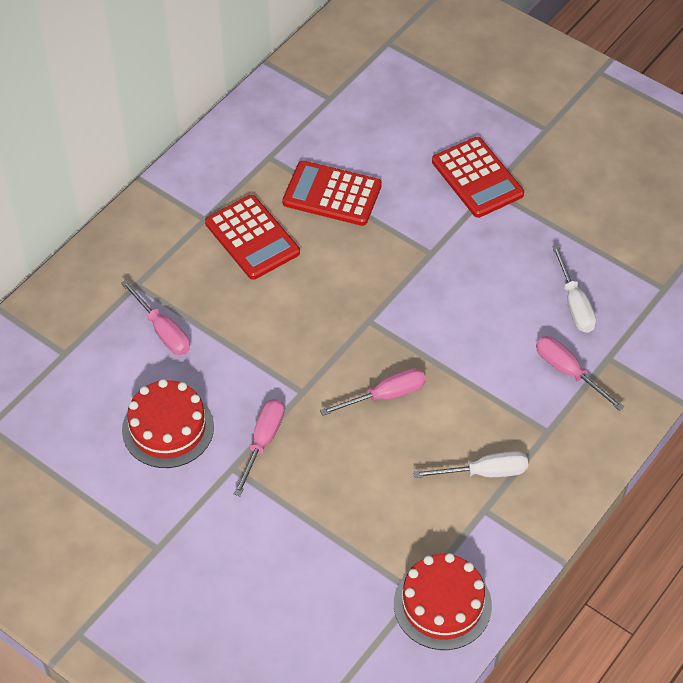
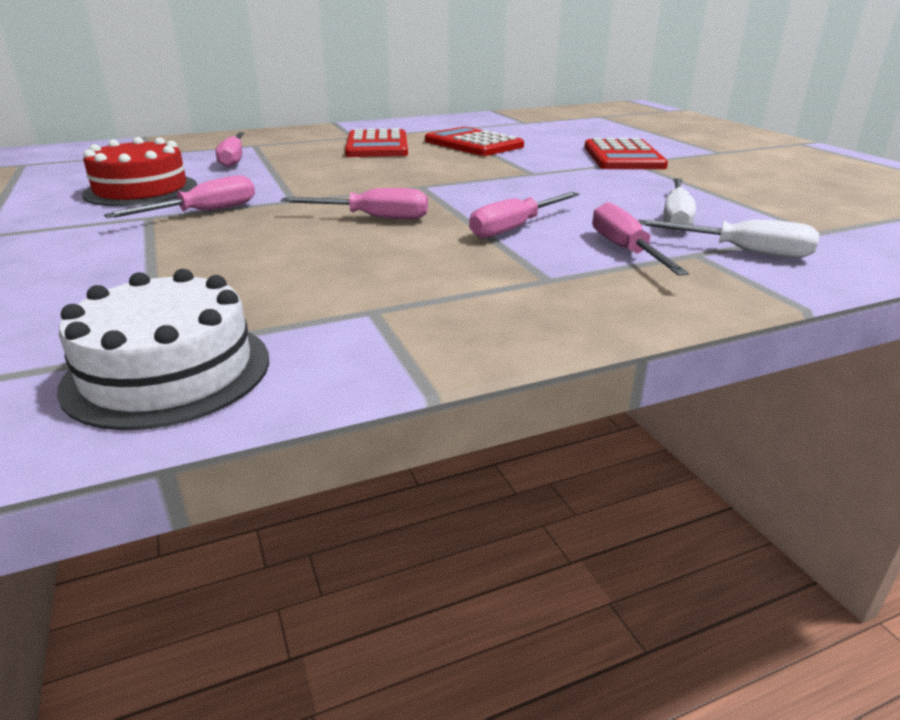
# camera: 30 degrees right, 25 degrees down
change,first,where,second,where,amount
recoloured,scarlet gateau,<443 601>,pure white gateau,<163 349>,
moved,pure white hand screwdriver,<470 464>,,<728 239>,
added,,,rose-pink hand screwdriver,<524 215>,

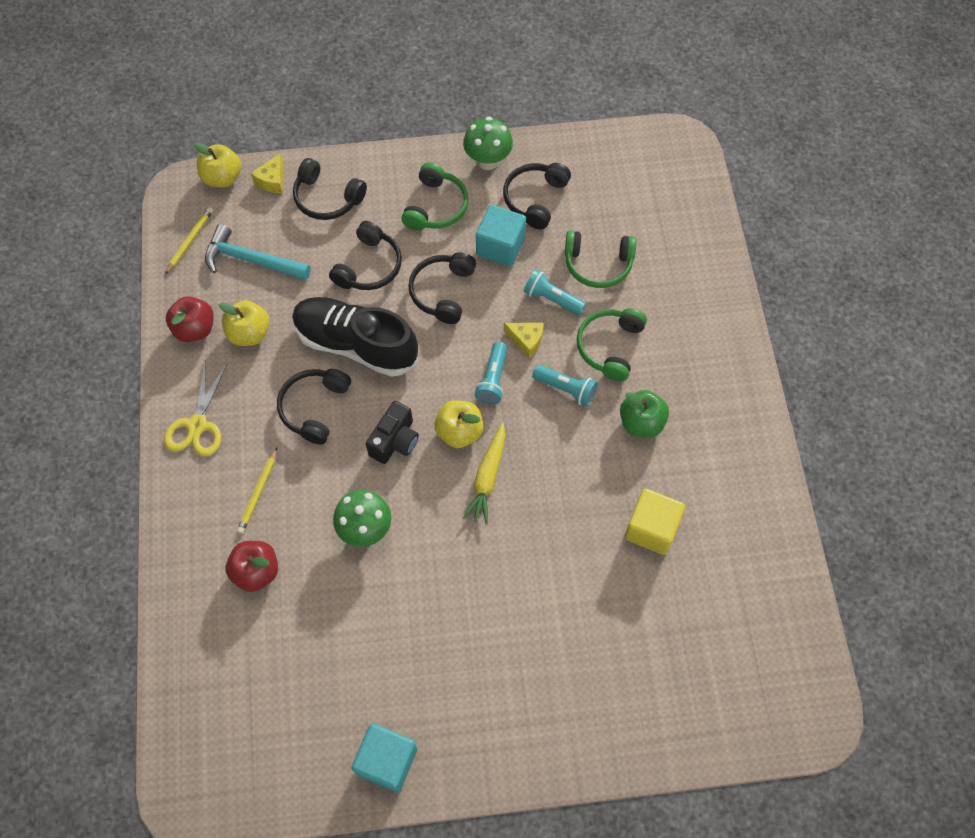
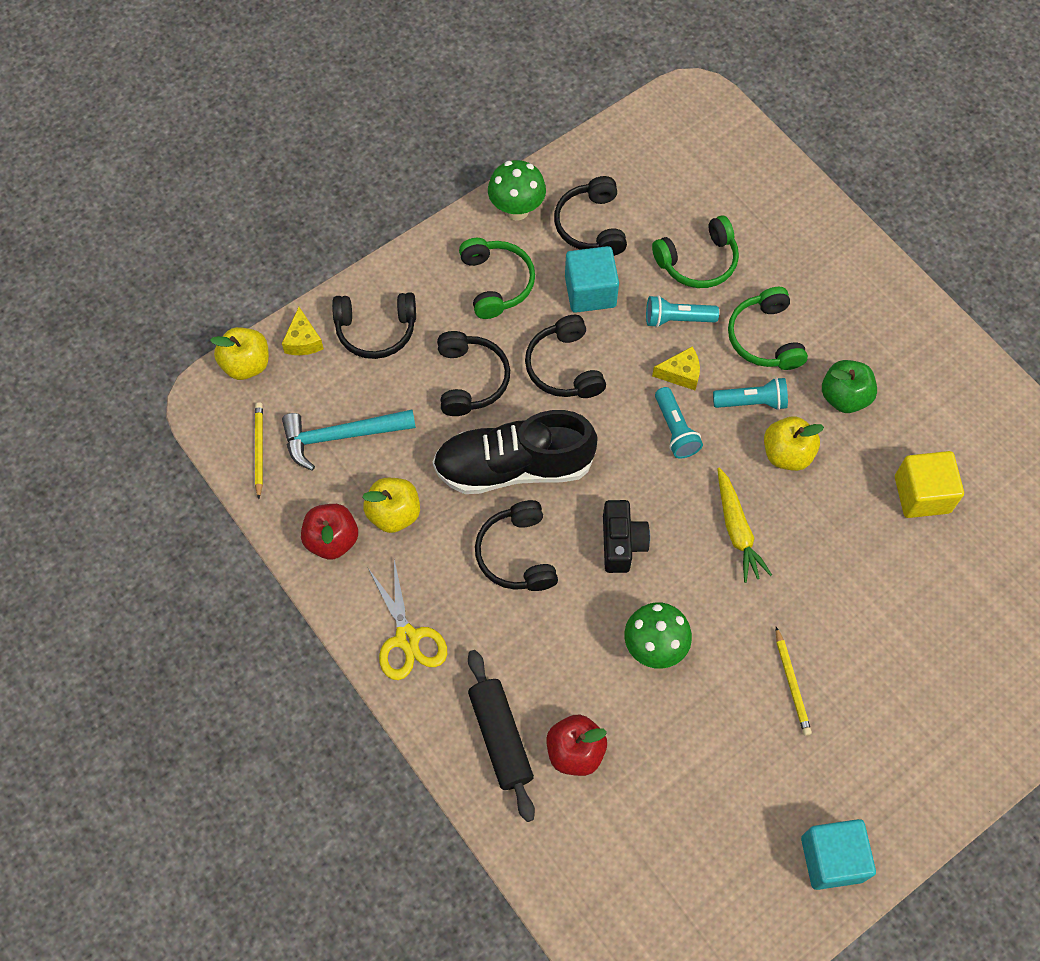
# camera: 30 degrees left, 0 degrees up
change,first,where,second,where,amount
moved,golden pencil,<257 491>,,<794 681>,
moved,golden apple fruit,<458 424>,,<794 443>,
added,,,black pastry roller,<501 736>,

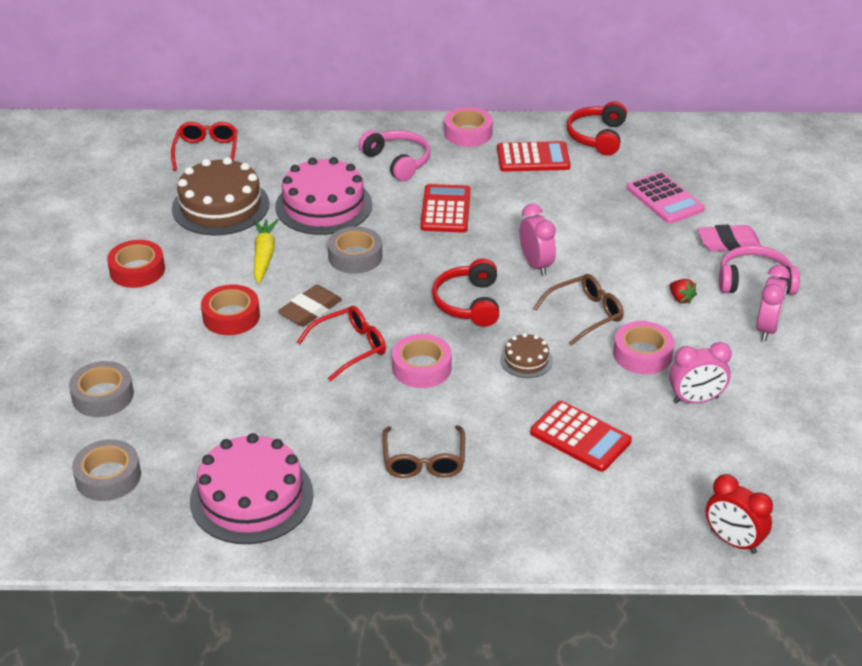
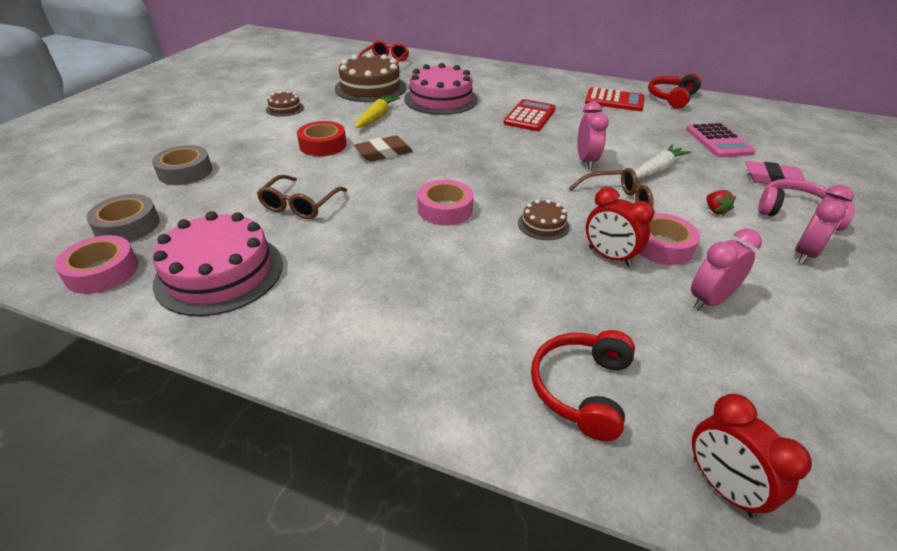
# camera: 20 degrees right, 0 degrees up
change,first,where,second,where,amount
replaced,scarlet roll of tape,<136 264>,dark brown gateau,<285 104>,
removed,scarlet eyeglasses,<341 343>,,,
removed,gray roll of tape,<355 250>,,,
removed,rose-pink over-ear headphones,<394 155>,,,
moved,dark brown eyeglasses,<423 451>,,<302 197>,
moved,scarlet over-ear headphones,<465 292>,,<583 385>,
moved,rose-pink roll of tape,<468 127>,,<96 264>,
removed,scarlet pocket calculator,<581 436>,,,
turned,rose-pink alarm clock,<700 372>,,<726 270>,135 degrees clockwise
added,,,scarlet alarm clock,<620 227>,
added,,,pure white carrot,<662 162>,

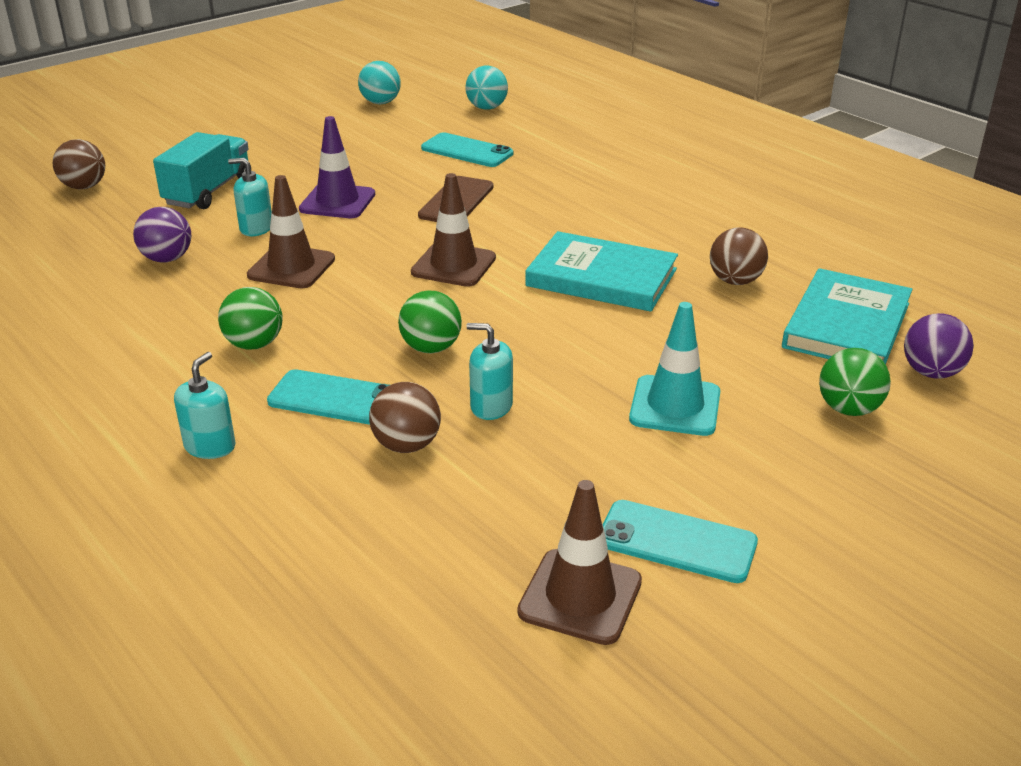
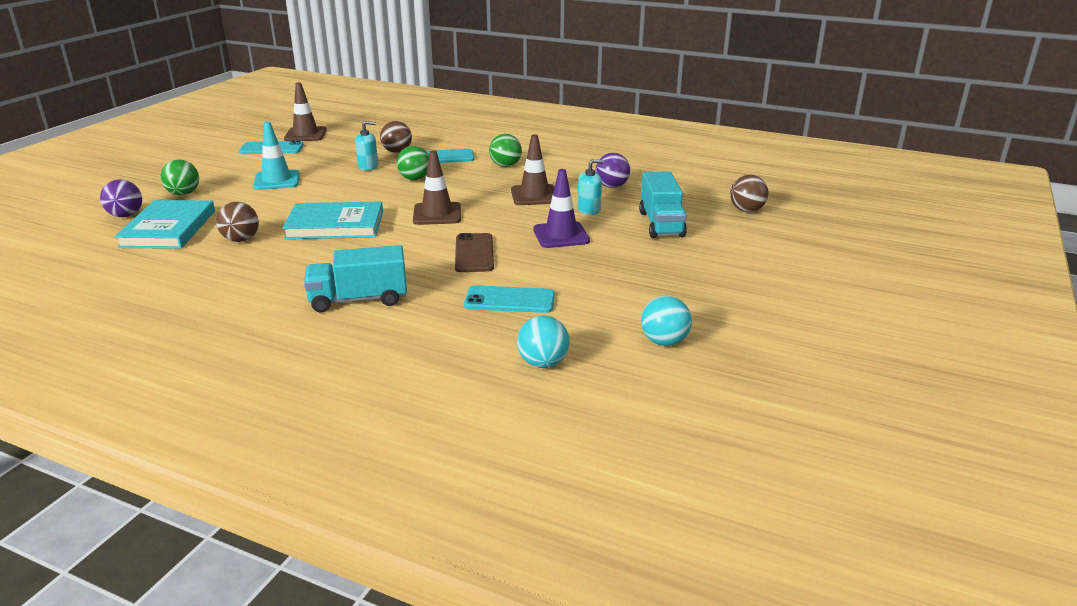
# camera: 155 degrees right, 5 degrees down
change,first,where,second,where,amount
removed,turquoise soap dispenser,<205 405>,,,
added,,,turquoise toy truck,<355 279>,

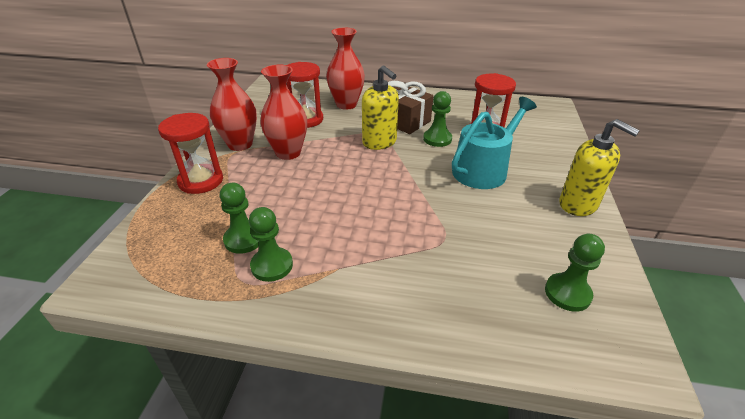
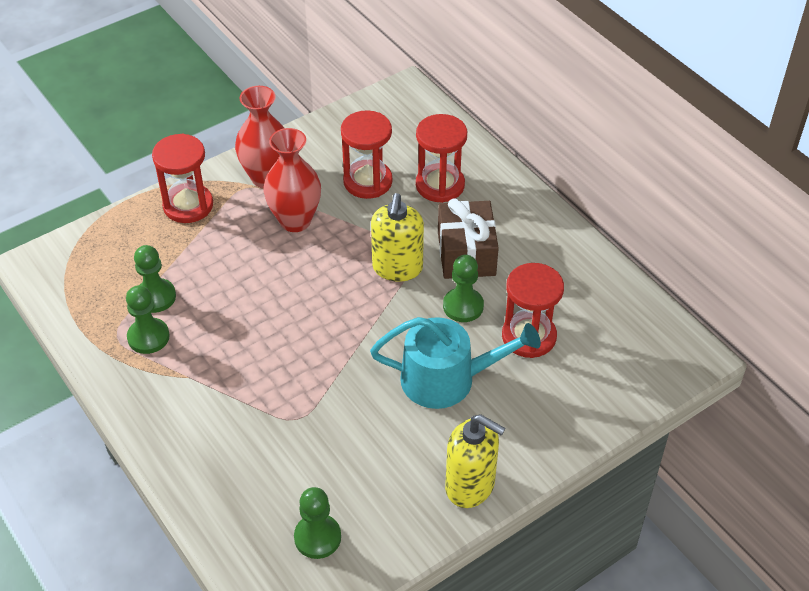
# camera: 45 degrees right, 10 degrees up
change,first,where,second,where,amount
replaced,scarlet flower vase,<345 69>,scarlet hourglass,<441 158>,
turned,golden soap dispenser,<599 167>,,<475 461>,60 degrees counterclockwise

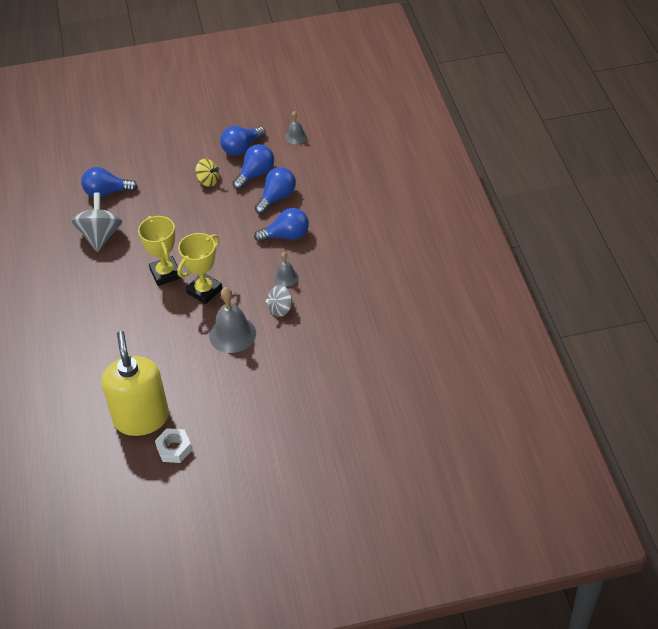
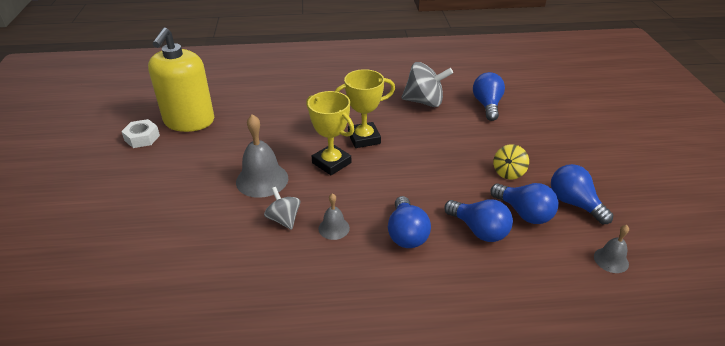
# camera: 95 degrees right, 10 degrees down
change,first,where,second,where,amount
turned,golden soap dispenser,<135 383>,,<181 79>,105 degrees clockwise

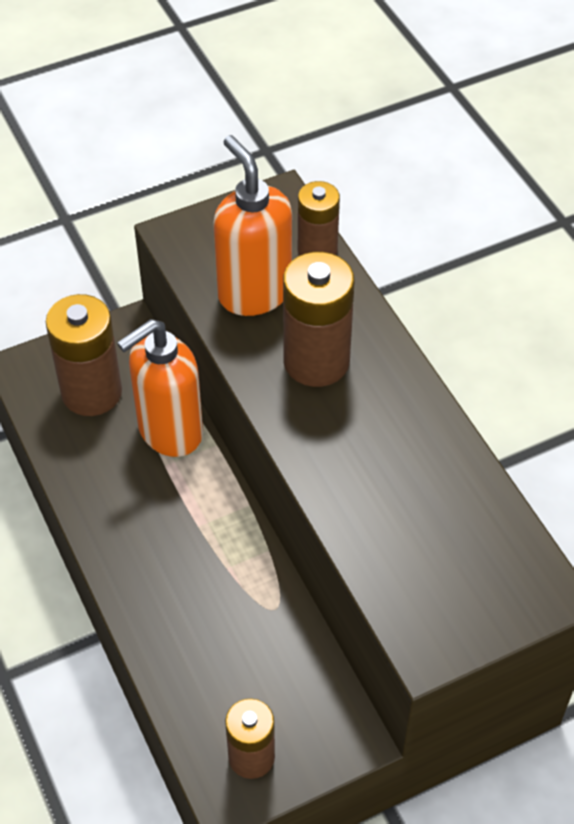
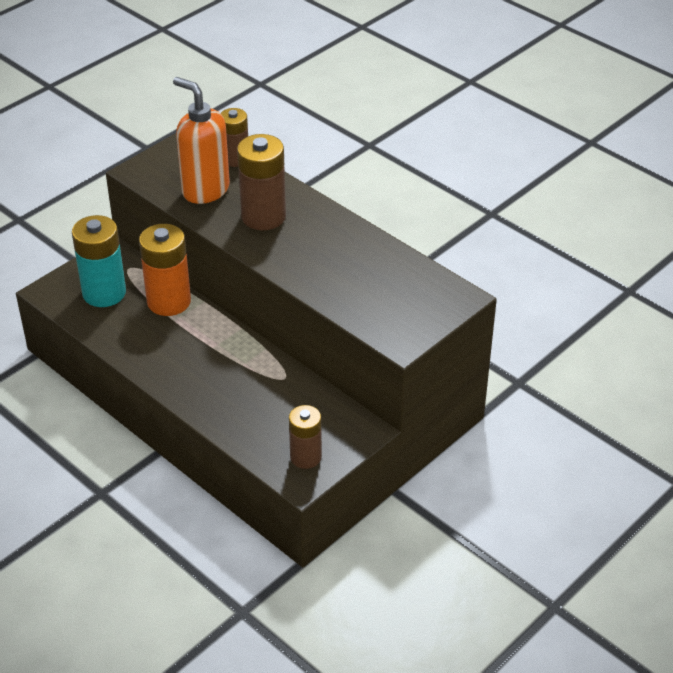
# camera: 20 degrees left, 10 degrees down
change,first,where,second,where,amount
recoloured,dark brown battery,<84 355>,turquoise battery,<99 261>,
replaced,orange soap dispenser,<160 388>,orange battery,<165 270>,

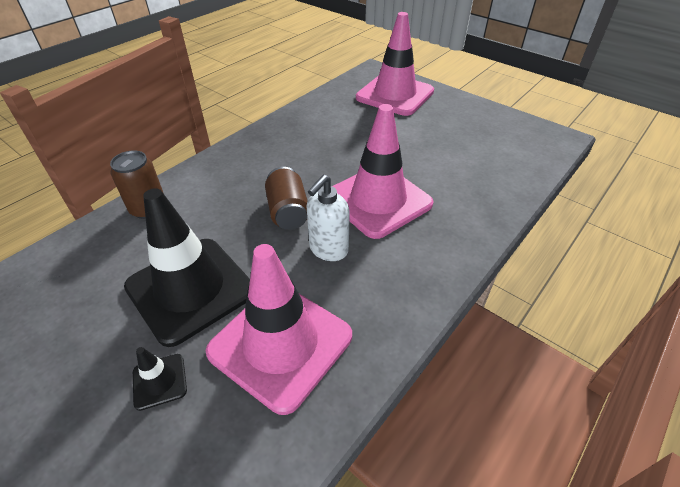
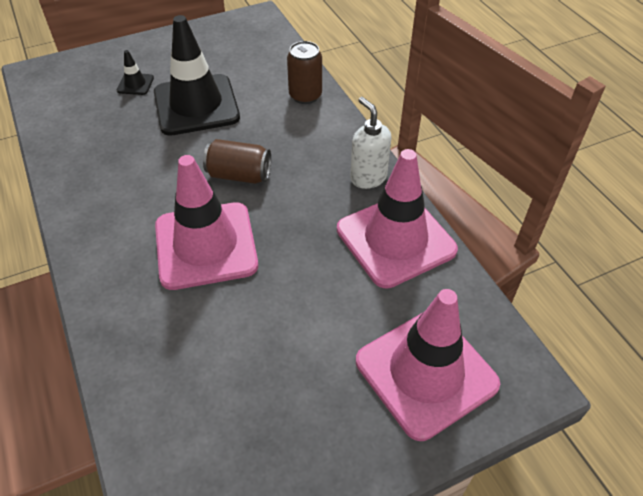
# camera: 115 degrees right, 5 degrees up
change,first,where,second,where,amount
moved,rose-pink road cone,<279 329>,,<397 219>,
moved,pure white soap dispenser,<328 218>,,<371 143>,

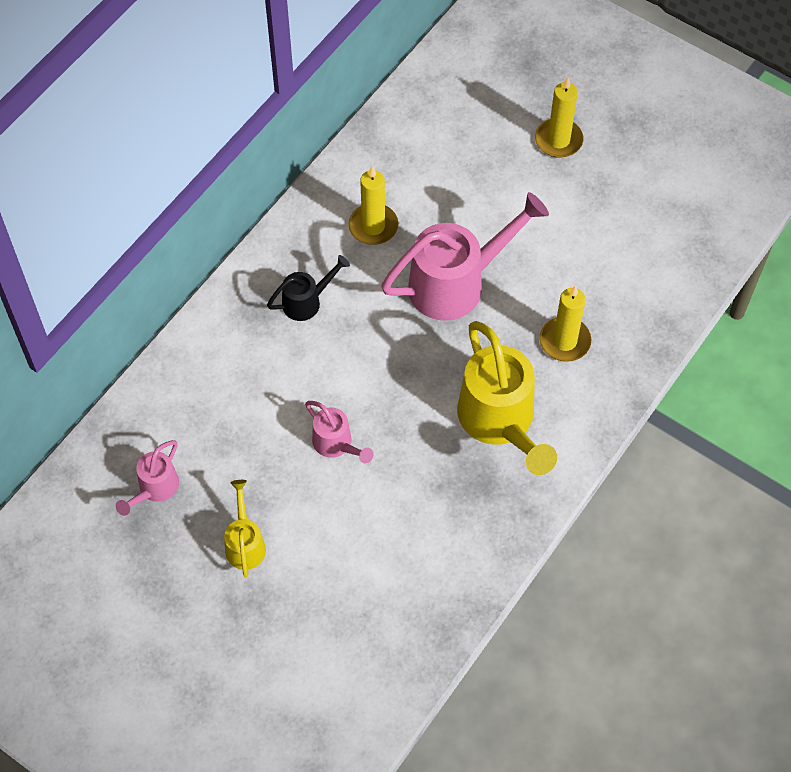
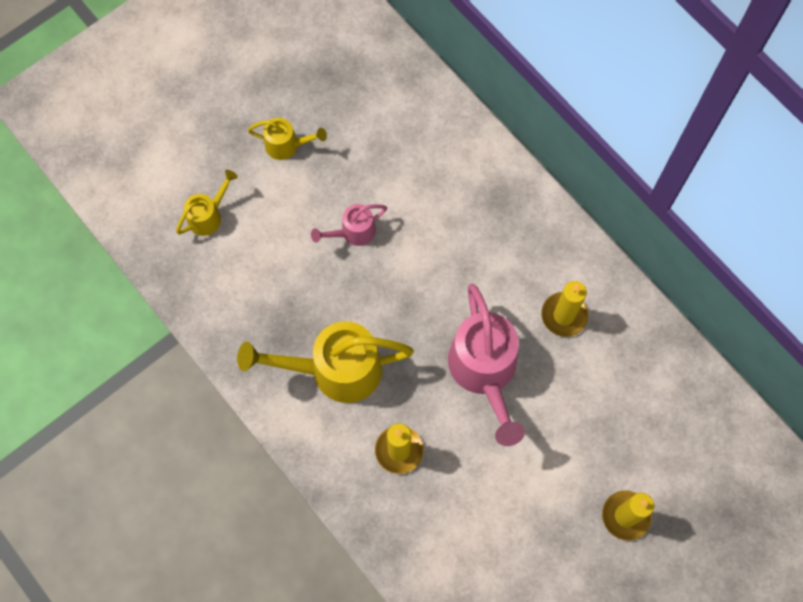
# camera: 105 degrees right, 10 degrees up
change,first,where,second,where,amount
removed,rose-pink watering pot,<147 478>,,,
removed,black watering pot,<308 288>,,,
added,,,golden watering pot,<207 203>,

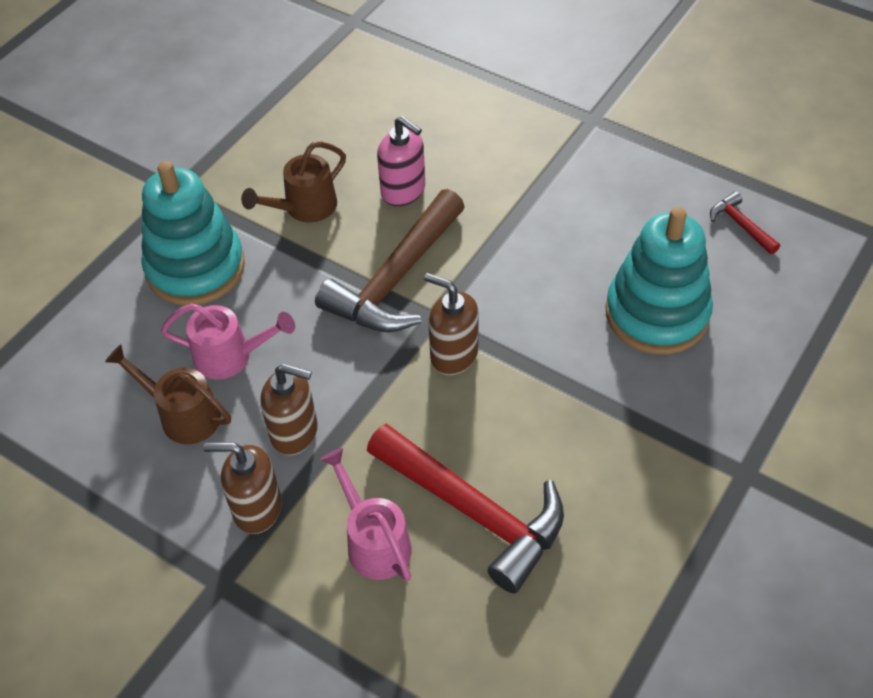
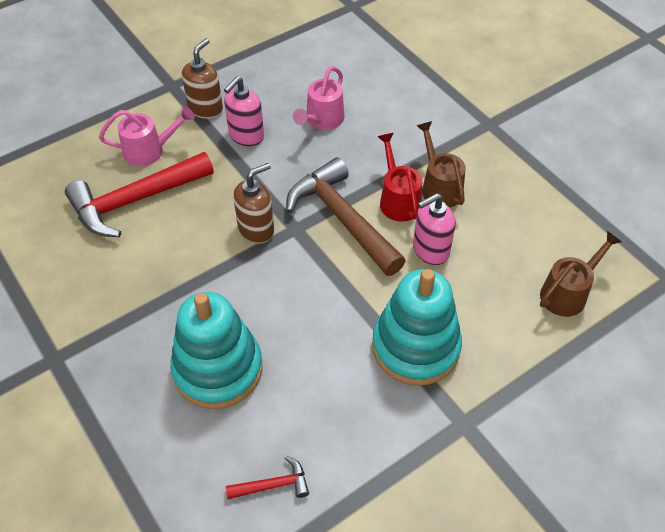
# camera: 110 degrees right, 0 degrees up
change,first,where,second,where,amount
moved,dark brown watering pot,<168 394>,,<581 274>,
moved,turquoise stacking rings,<193 233>,,<417 327>,
recoloured,dark brown soap dispenser,<289 410>,rose-pink soap dispenser,<244 111>,
added,,,scarlet watering pot,<399 177>,

